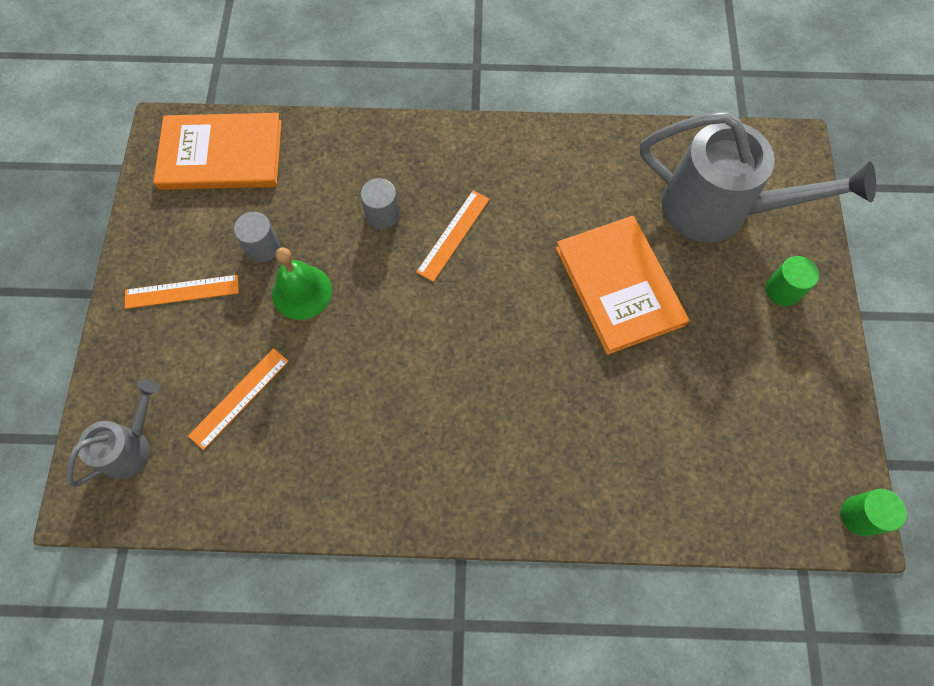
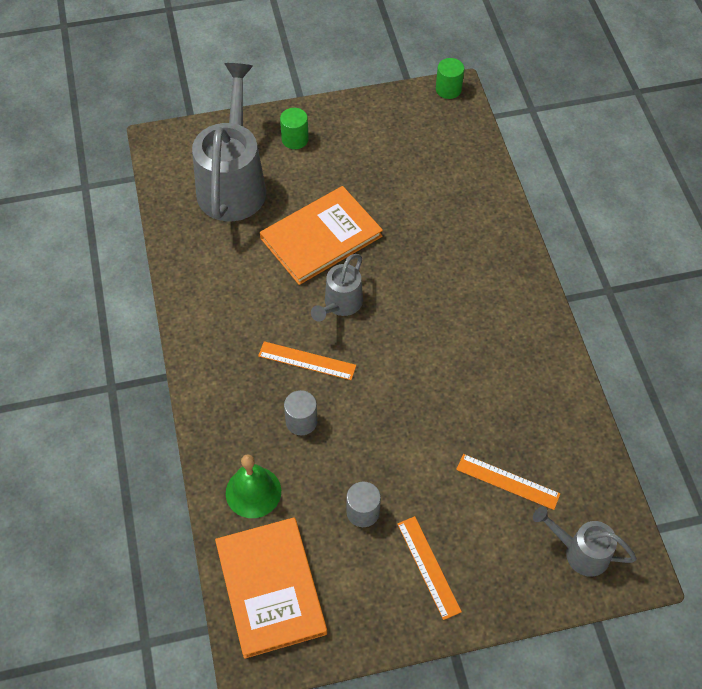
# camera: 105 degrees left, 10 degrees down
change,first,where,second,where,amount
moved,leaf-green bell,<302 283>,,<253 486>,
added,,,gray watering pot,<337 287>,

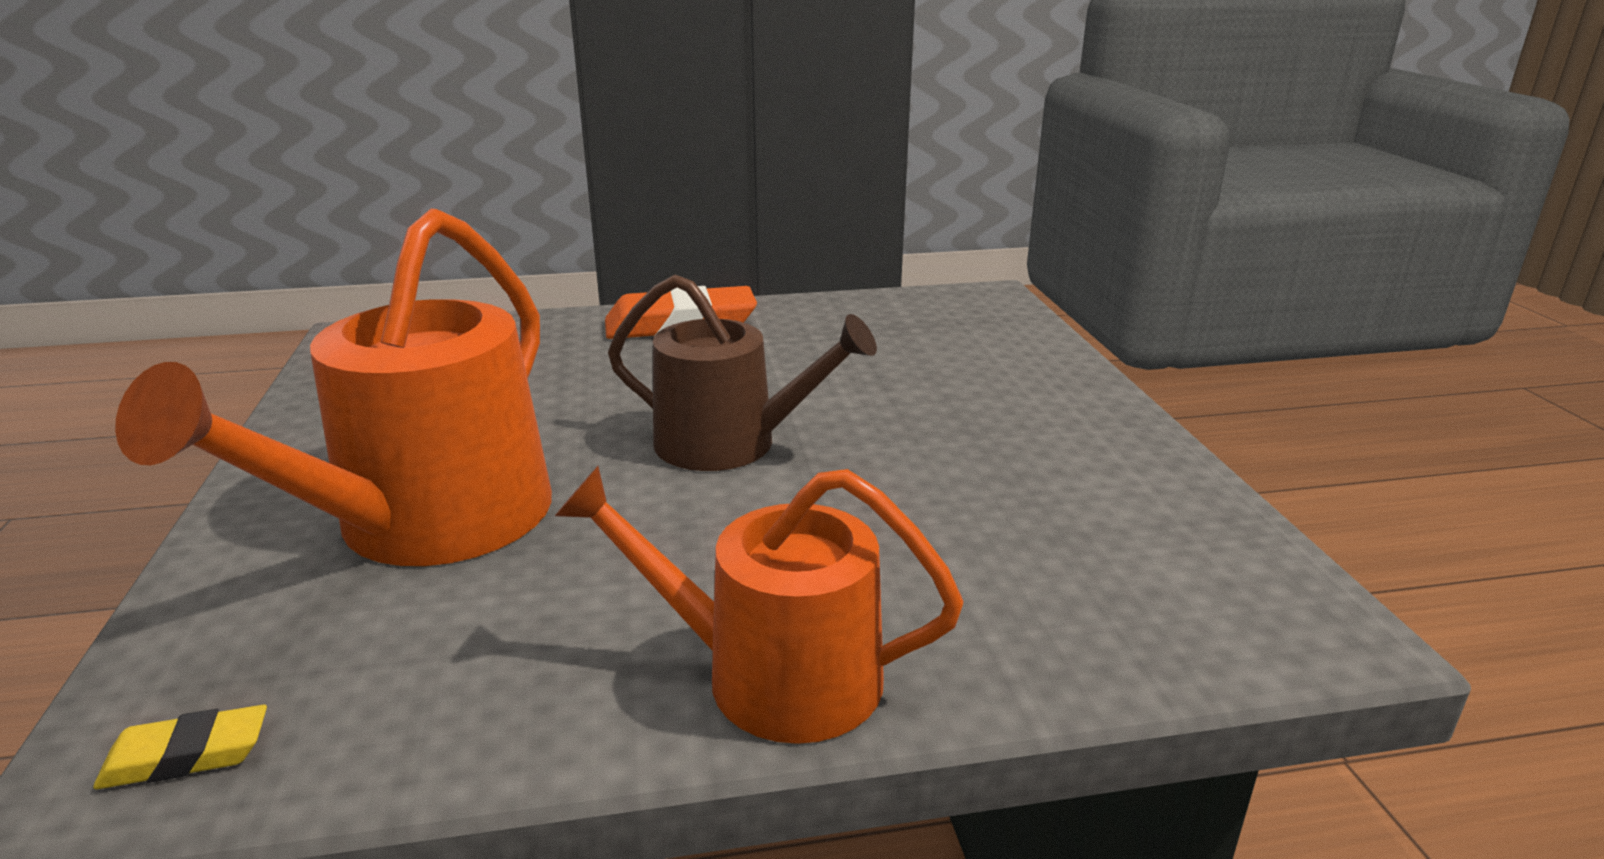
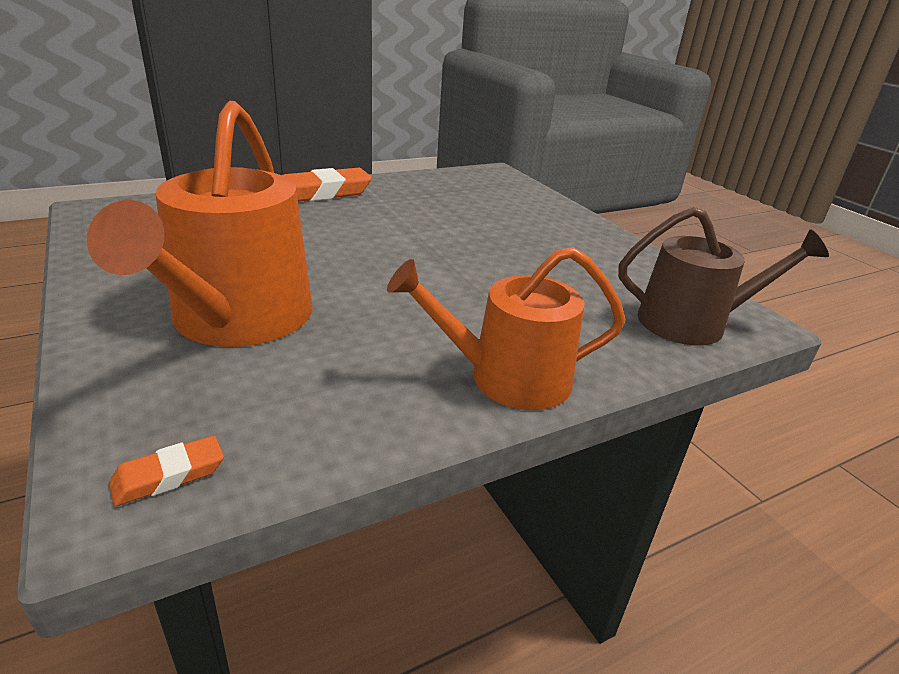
# camera: 20 degrees left, 5 degrees up
change,first,where,second,where,amount
recoloured,golden gum eraser,<180 747>,orange gum eraser,<166 471>,
moved,dark brown watering pot,<742 372>,,<723 276>,

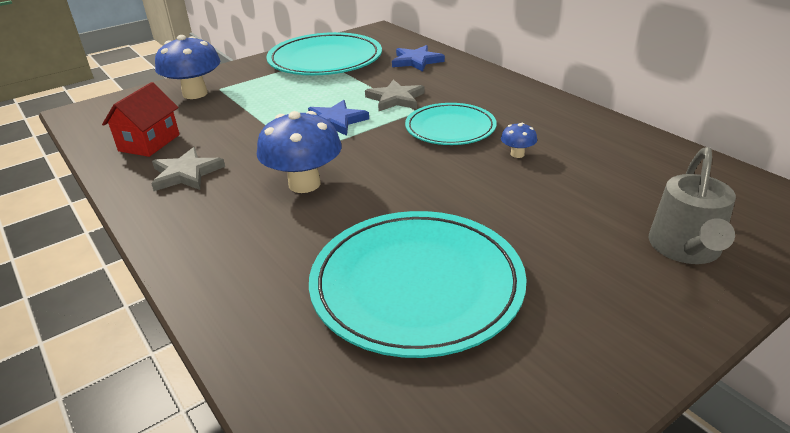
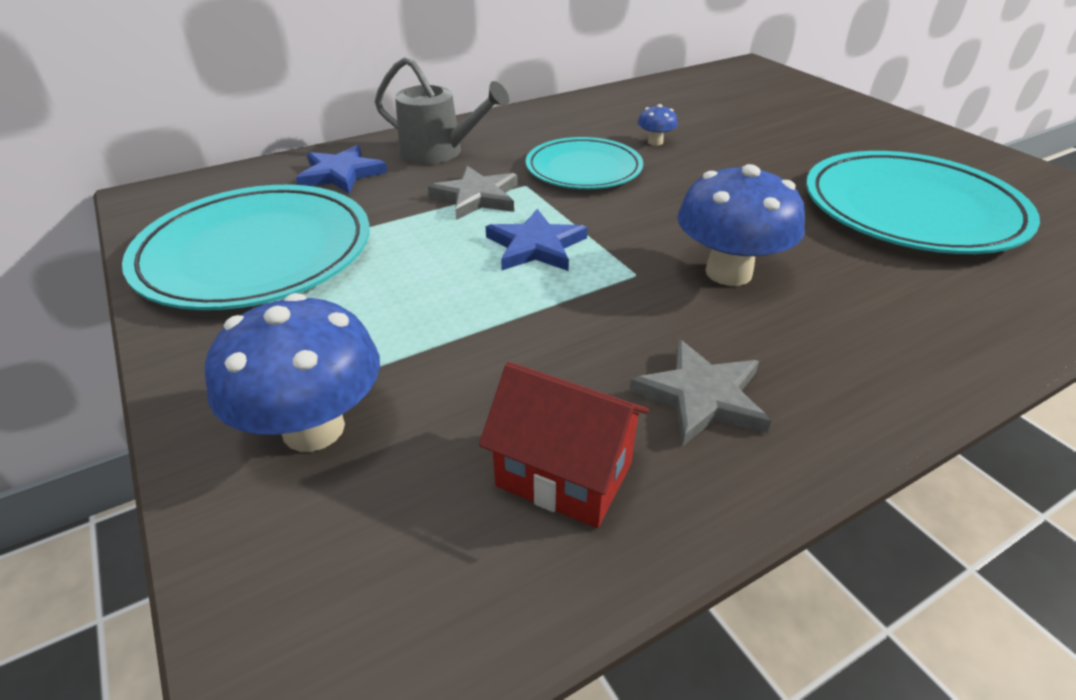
# camera: 85 degrees left, 5 degrees up
change,first,where,second,where,amount
moved,gray watering pot,<692 205>,,<442 110>,

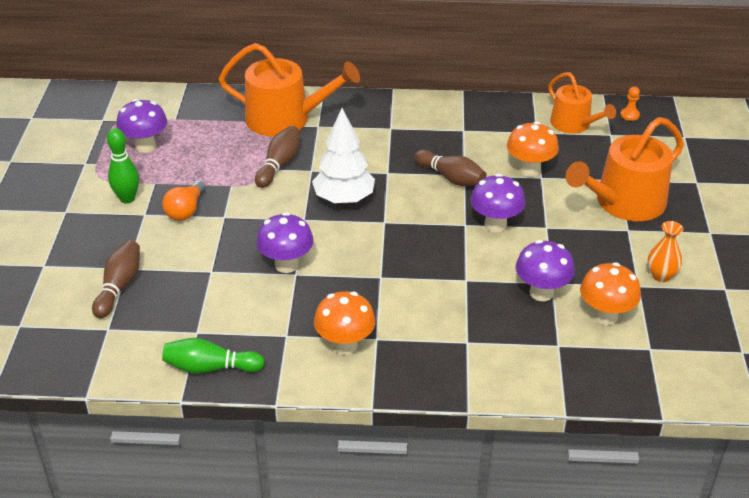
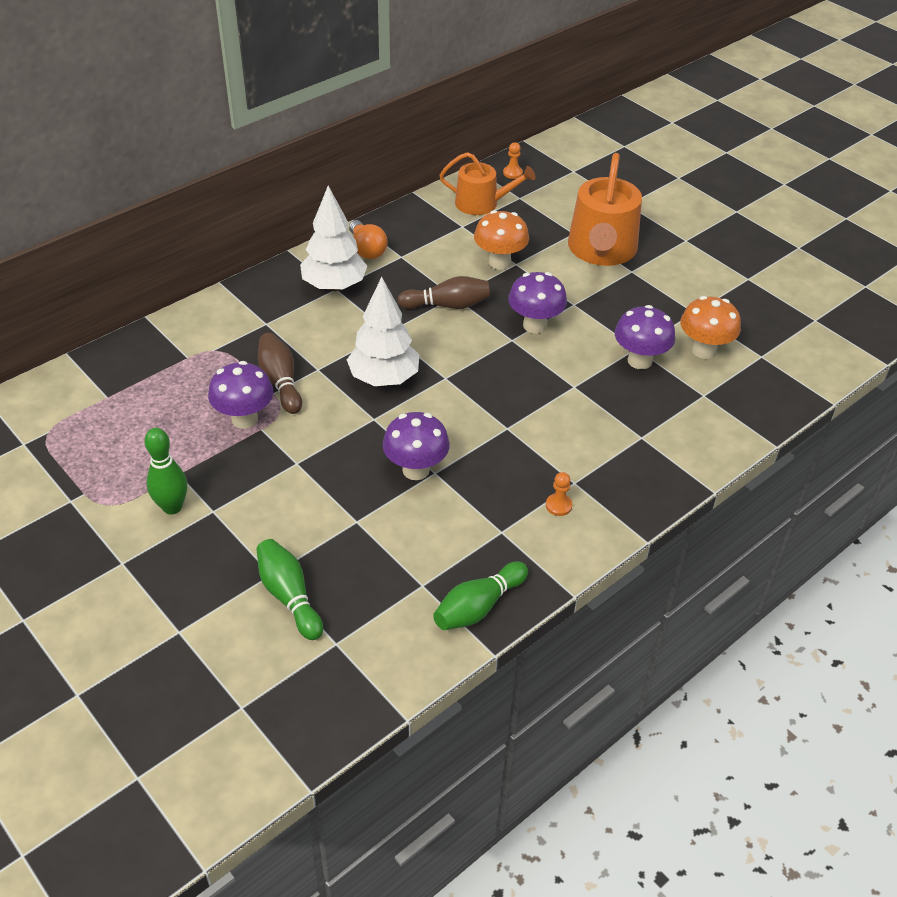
# camera: 45 degrees left, 5 degrees up
change,first,where,second,where,amount
recoloured,dark brown tenpin,<116 279>,leaf-green tenpin,<289 589>,
moved,royal purple toadstool,<141 126>,,<240 395>,
moved,orange bulb,<184 201>,,<368 239>,
removed,orange watering pot,<289 90>,,,
replaced,orange toadstool,<345 323>,orange game pawn,<559 494>,
removed,orange flower vase,<665 251>,,,
added,,,pure white toy tree,<333 238>,

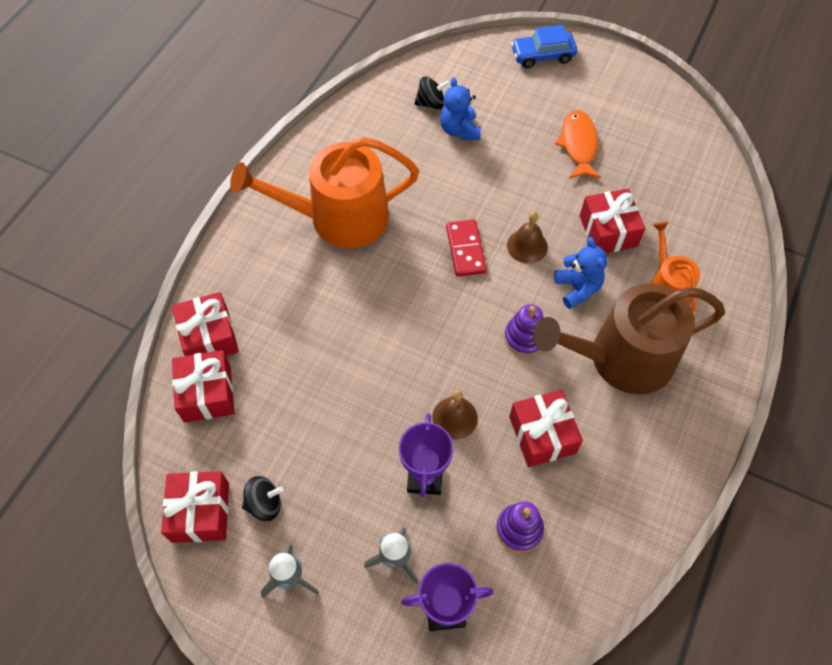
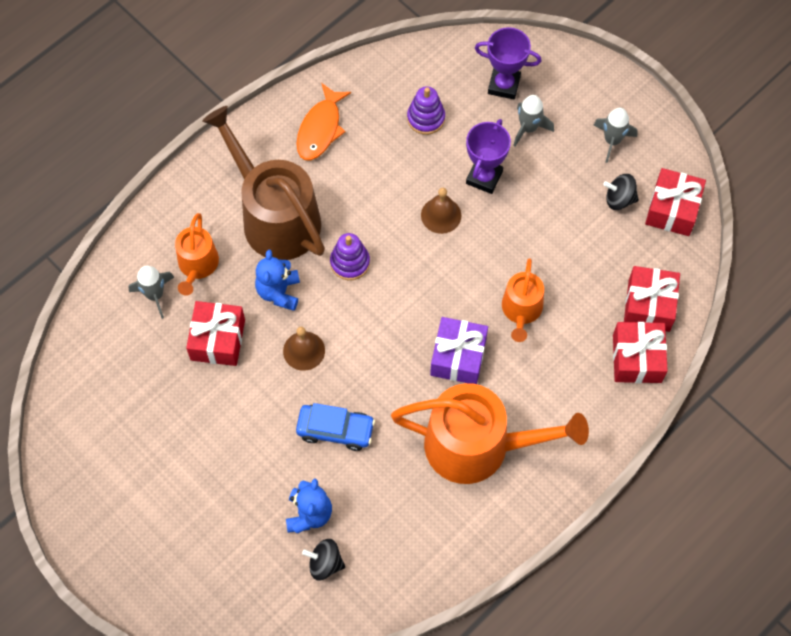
# camera: 160 degrees left, 5 degrees up
change,first,where,second,where,amount
removed,scarlet domino,<466 248>,,,
removed,scarlet gift,<546 428>,,,
moved,blue toy car,<544 46>,,<335 427>,
turned,dark brown watering pot,<629 339>,,<263 183>,135 degrees counterclockwise
moved,orange fish,<578 144>,,<323 121>,
added,,,gray rocket,<151 292>,
added,,,royal purple gift,<459 350>,
added,,,orange watering pot,<523 300>,

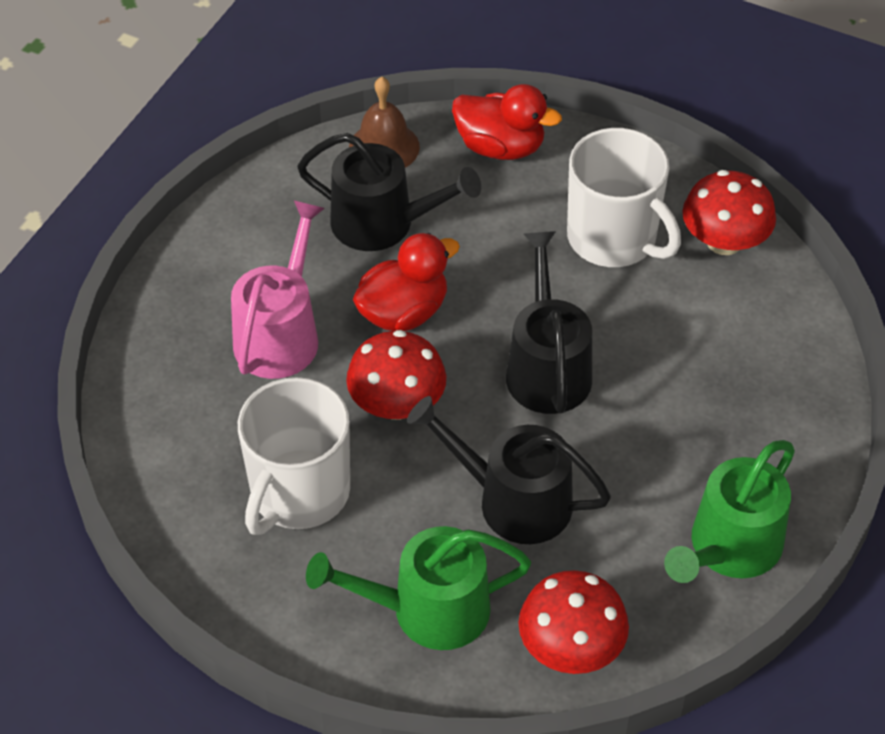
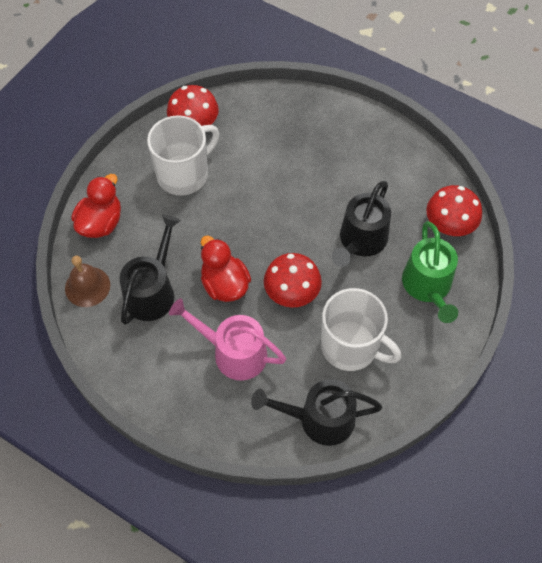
# camera: 85 degrees left, 10 degrees up
change,first,where,second,where,amount
moved,black watering pot,<549 322>,,<316 412>,
removed,leaf-green watering pot,<729 511>,,,

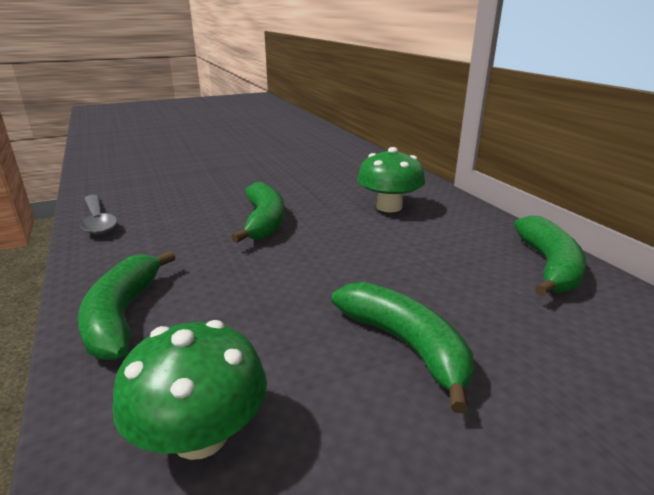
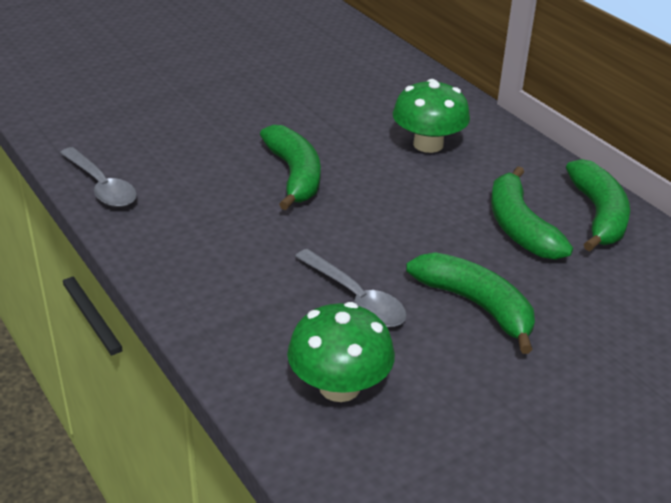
# camera: 10 degrees left, 10 degrees up
change,first,where,second,where,amount
moved,leaf-green banana,<126 305>,,<532 213>,
added,,,gray teaspoon,<351 288>,

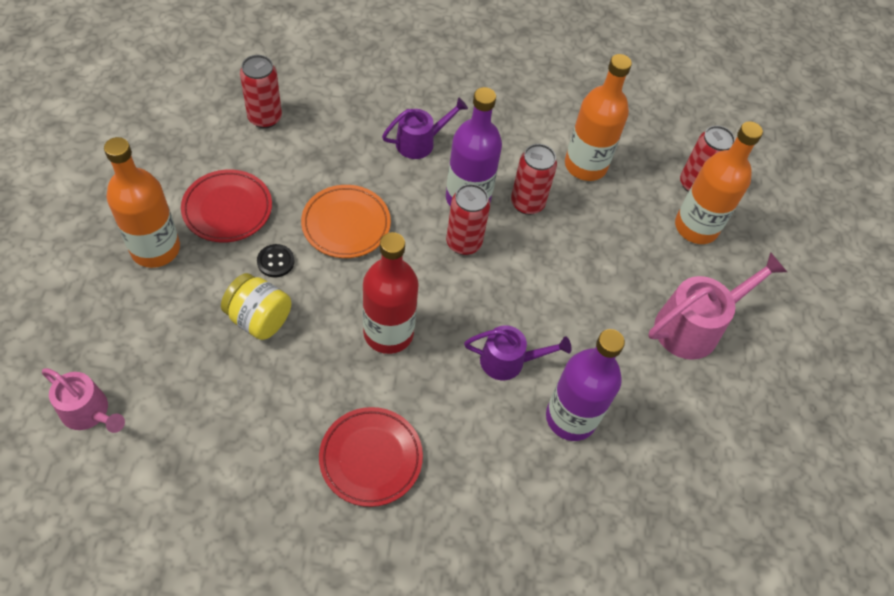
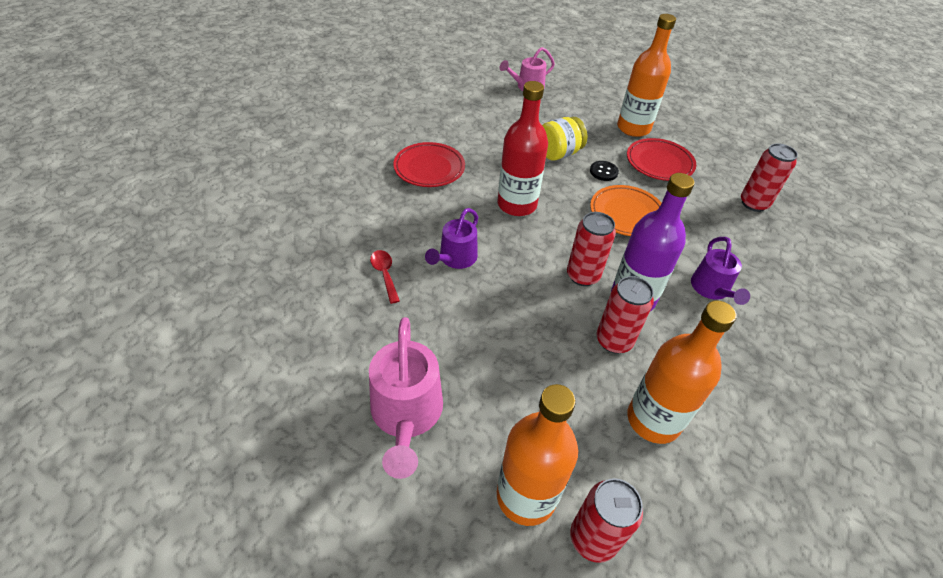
# camera: 120 degrees right, 10 degrees down
change,first,where,second,where,amount
replaced,royal purple drink bottle,<585 385>,scarlet teaspoon,<385 277>,

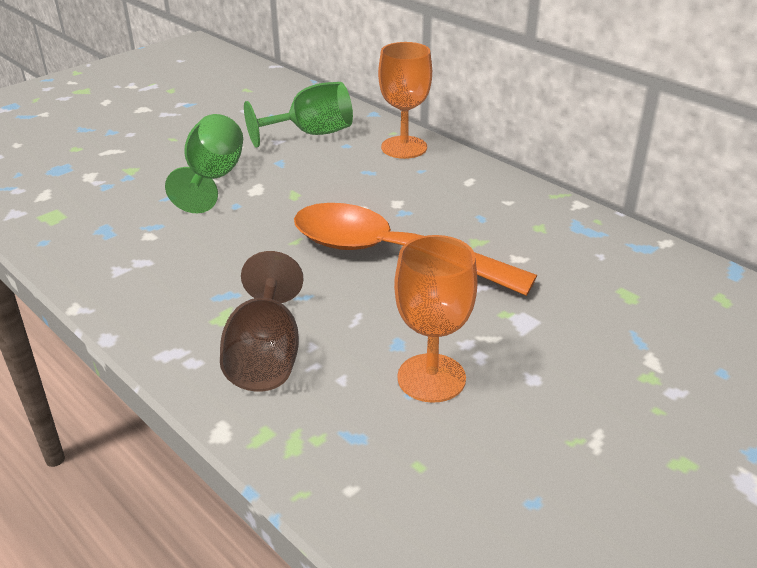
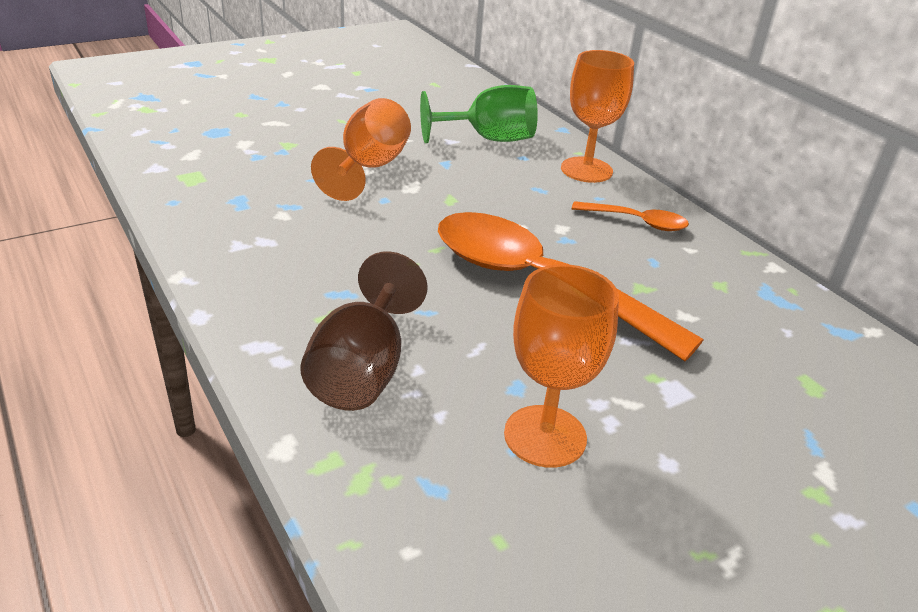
# camera: 10 degrees right, 0 degrees up
change,first,where,second,where,amount
recoloured,leaf-green wine glass,<204 163>,orange wine glass,<361 149>,
added,,,orange teaspoon,<630 216>,

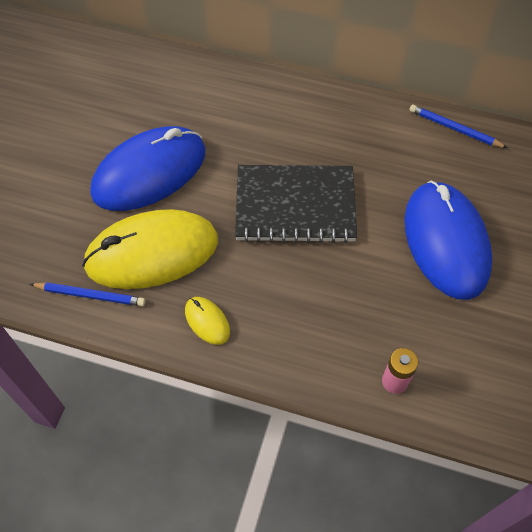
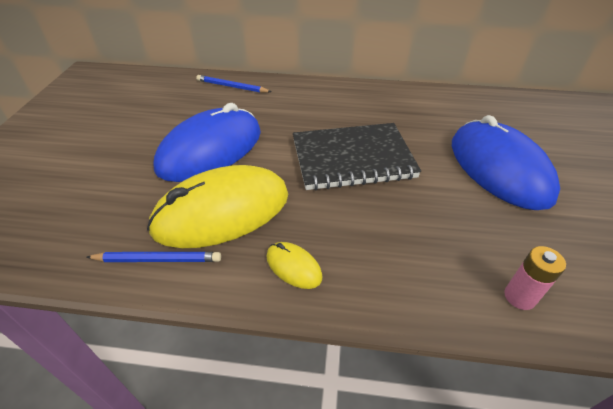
# camera: 10 degrees left, 15 degrees down
change,first,where,second,where,amount
moved,blue pencil,<458 126>,,<234 84>,

